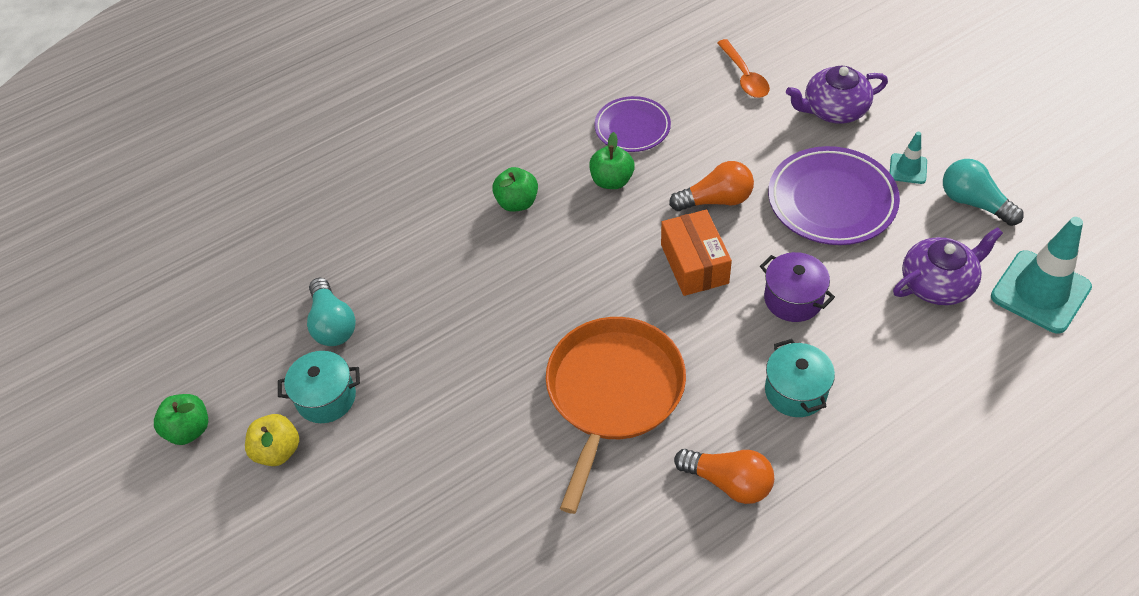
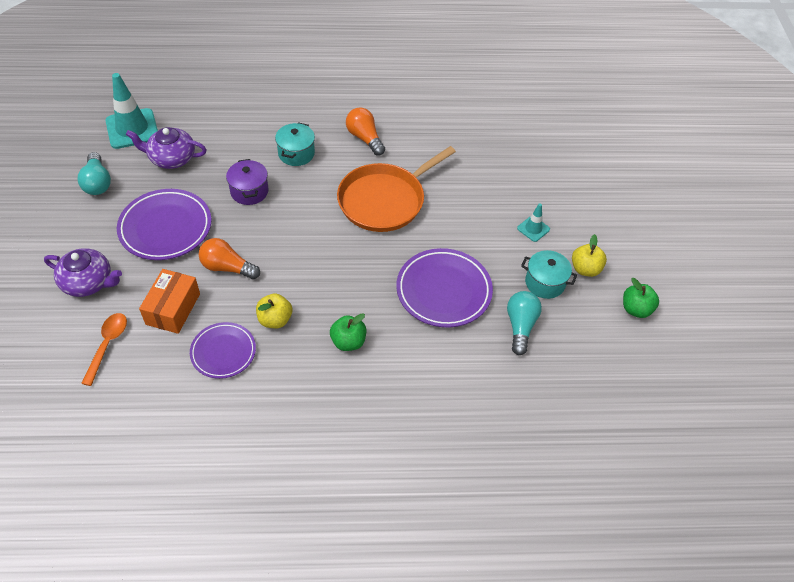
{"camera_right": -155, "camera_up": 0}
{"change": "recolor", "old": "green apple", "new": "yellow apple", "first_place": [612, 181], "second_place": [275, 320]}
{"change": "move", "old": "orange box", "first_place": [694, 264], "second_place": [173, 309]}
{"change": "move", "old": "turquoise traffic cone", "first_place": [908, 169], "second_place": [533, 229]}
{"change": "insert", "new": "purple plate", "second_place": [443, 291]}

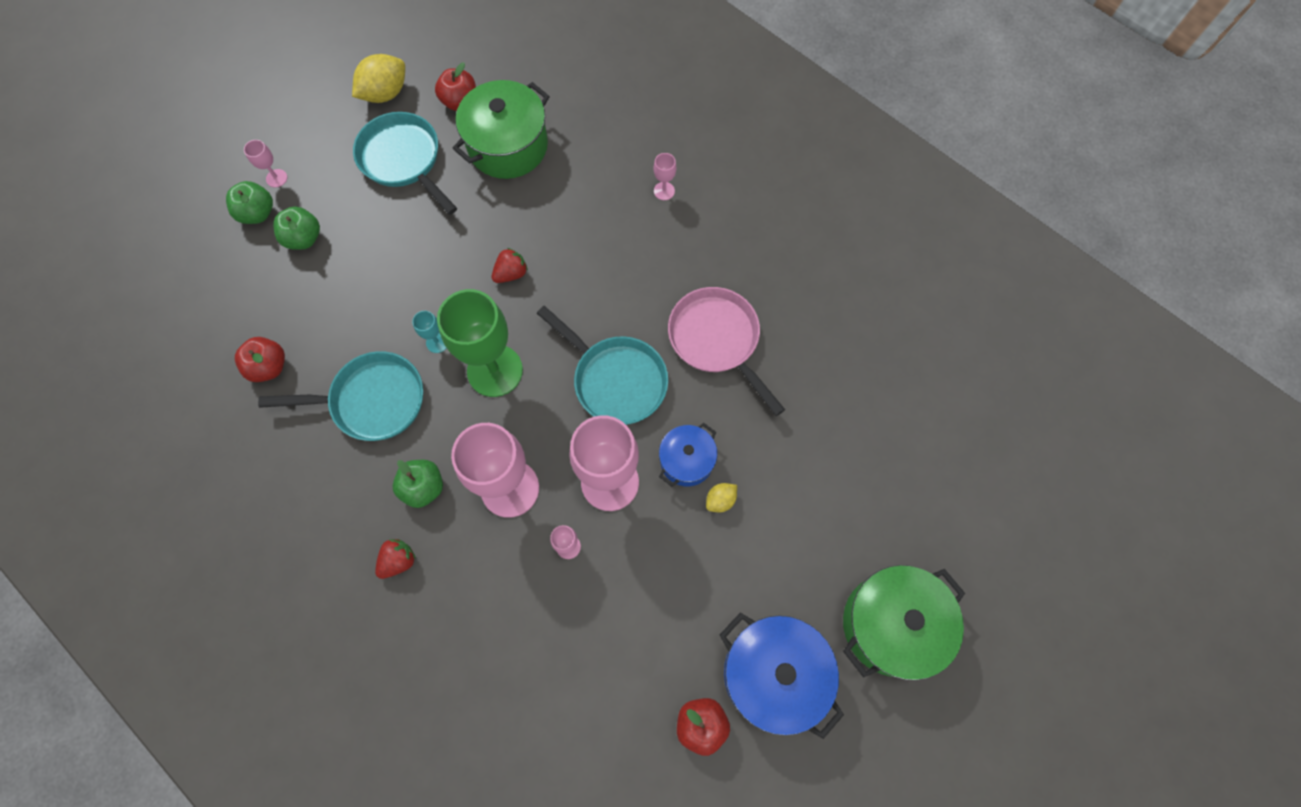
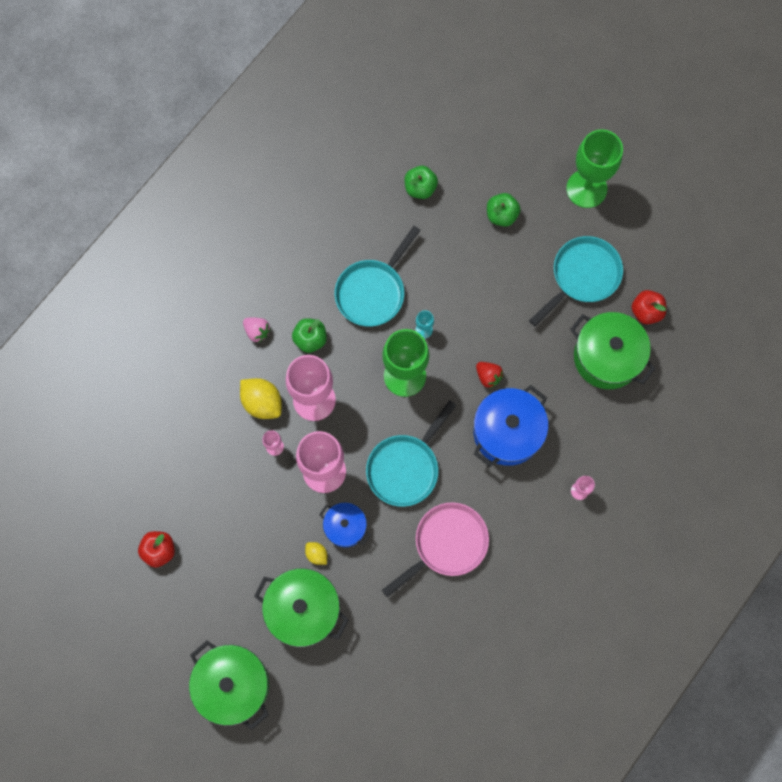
{"camera_right": 85, "camera_up": 5}
{"change": "move", "old": "green apple", "first_place": [258, 213], "second_place": [420, 188]}
{"change": "delete", "old": "red apple", "first_place": [269, 367]}
{"change": "delete", "old": "pink goblet", "first_place": [276, 178]}
{"change": "rotate", "old": "turquoise pan", "first_place": [372, 401], "second_place": [373, 291], "degrees": 45}
{"change": "move", "old": "yellow lemon", "first_place": [385, 93], "second_place": [262, 402]}
{"change": "recolor", "old": "red strawberry", "new": "pink strawberry", "first_place": [398, 561], "second_place": [257, 331]}
{"change": "move", "old": "blue pot", "first_place": [773, 674], "second_place": [507, 432]}
{"change": "insert", "new": "green pot", "second_place": [303, 610]}
{"change": "insert", "new": "green goblet", "second_place": [586, 189]}

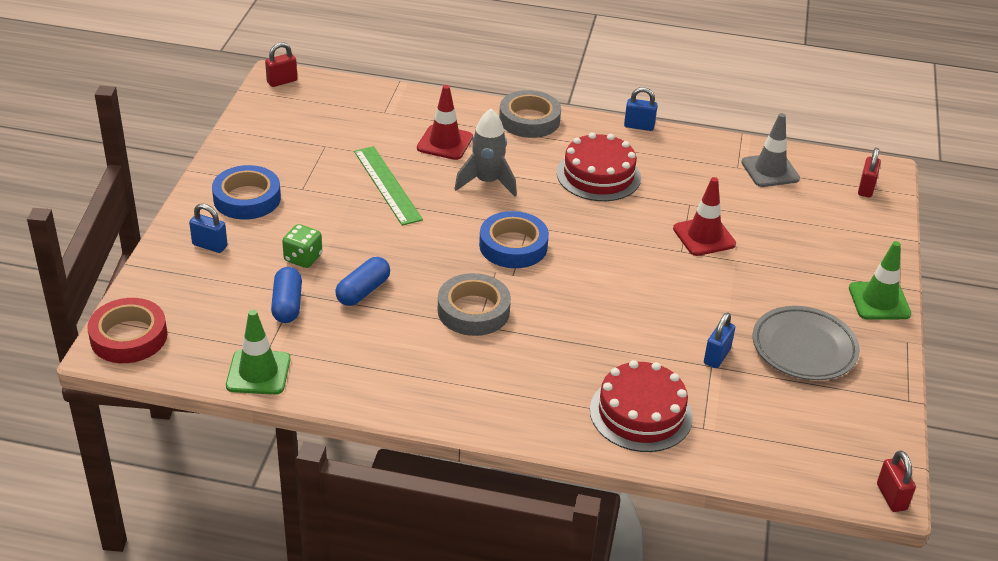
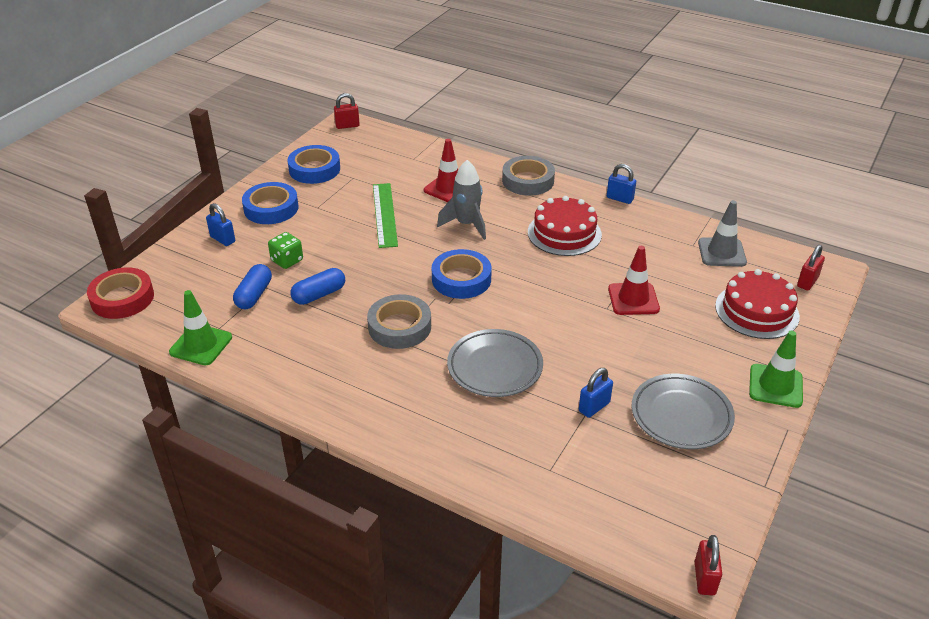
{"camera_right": 20, "camera_up": 0}
{"change": "move", "old": "red cake", "first_place": [641, 413], "second_place": [757, 311]}
{"change": "insert", "new": "blue tape", "second_place": [314, 169]}
{"change": "insert", "new": "grey plate", "second_place": [495, 367]}

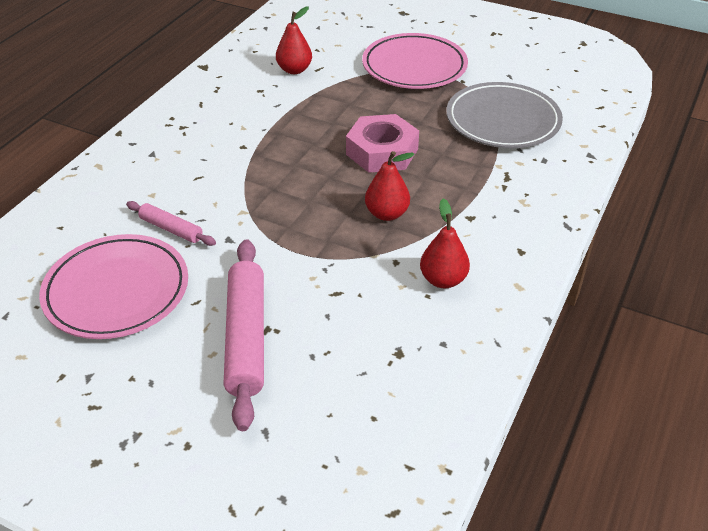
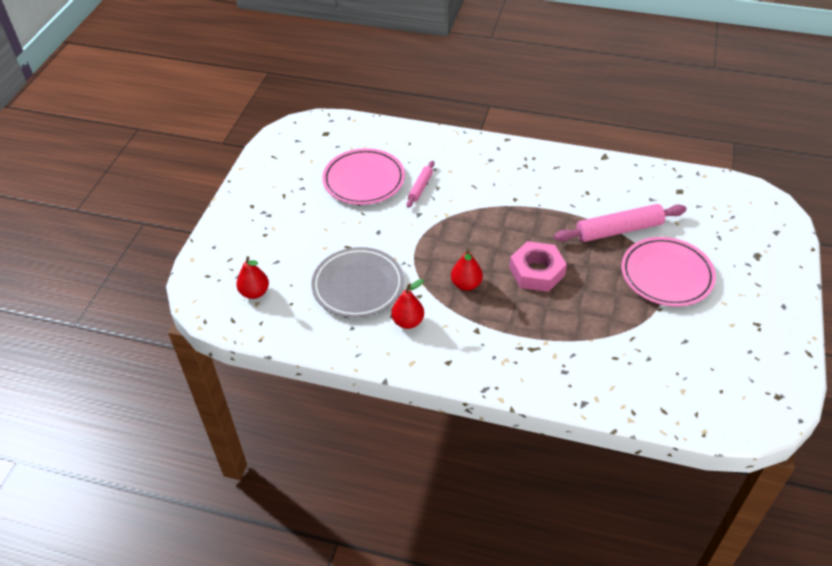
{"camera_right": 80, "camera_up": 5}
{"change": "move", "old": "pink rolling pin", "first_place": [246, 338], "second_place": [618, 230]}
{"change": "move", "old": "red pear", "first_place": [294, 70], "second_place": [254, 292]}
{"change": "move", "old": "grey plate", "first_place": [502, 120], "second_place": [358, 285]}

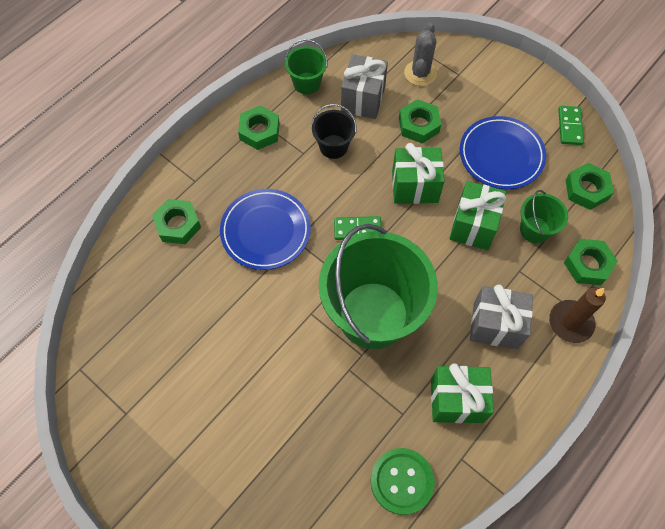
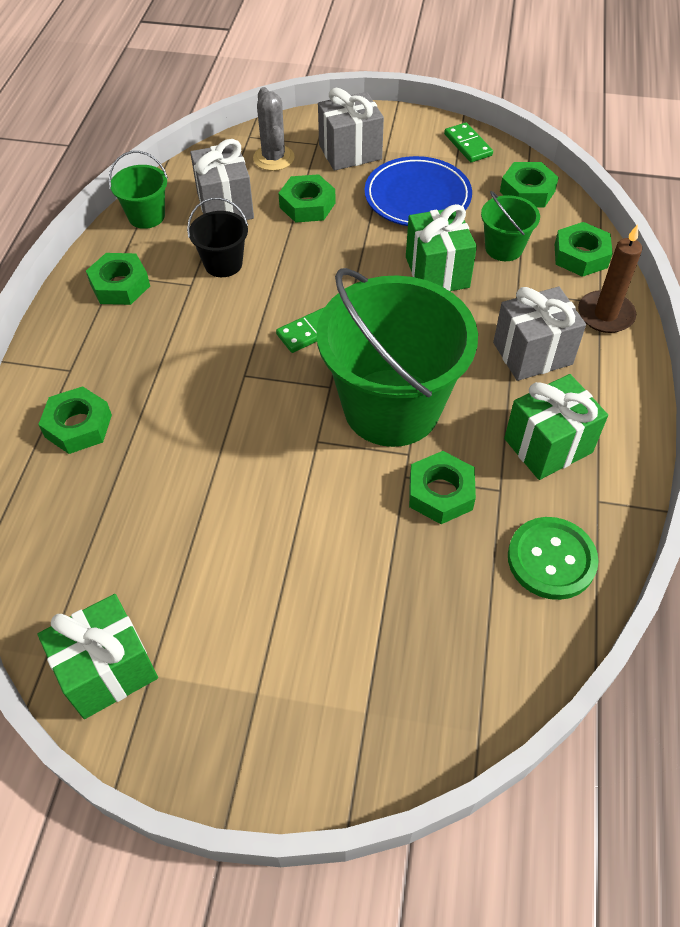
{"camera_right": -30, "camera_up": -10}
{"change": "delete", "old": "blue plate", "first_place": [265, 231]}
{"change": "move", "old": "green gift", "first_place": [414, 186], "second_place": [108, 670]}
{"change": "insert", "new": "grey gift", "second_place": [350, 152]}
{"change": "insert", "new": "green nut", "second_place": [440, 493]}

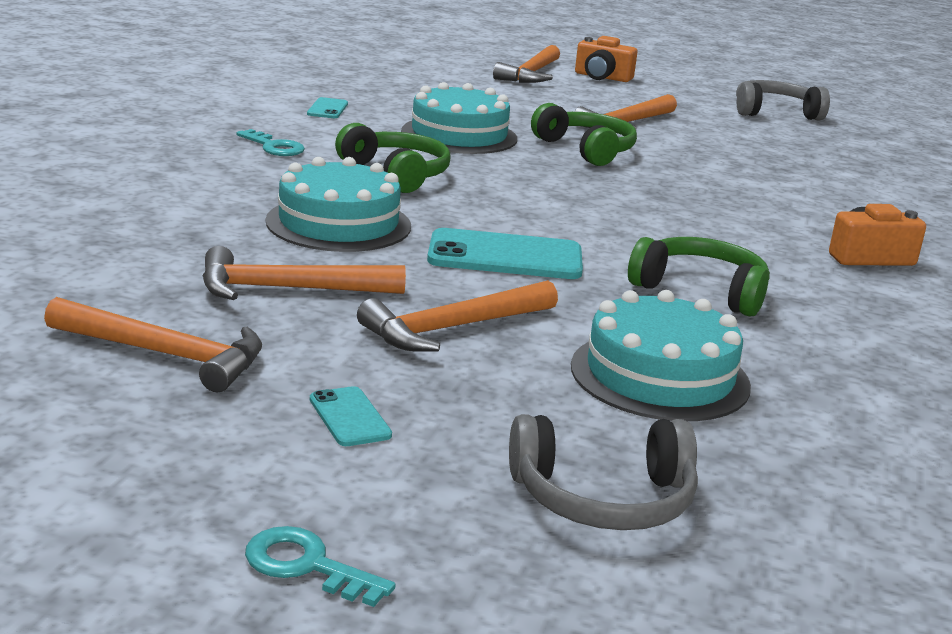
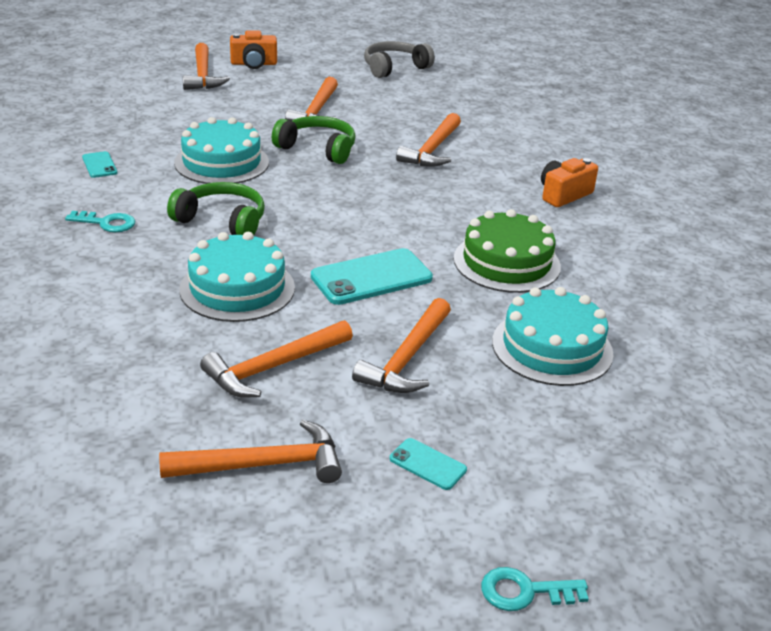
{"camera_right": -30, "camera_up": 10}
{"change": "delete", "old": "grey headphones", "first_place": [603, 499]}
{"change": "replace", "old": "green headphones", "new": "green cake", "first_place": [701, 290], "second_place": [506, 262]}
{"change": "insert", "new": "orange hammer", "second_place": [432, 150]}

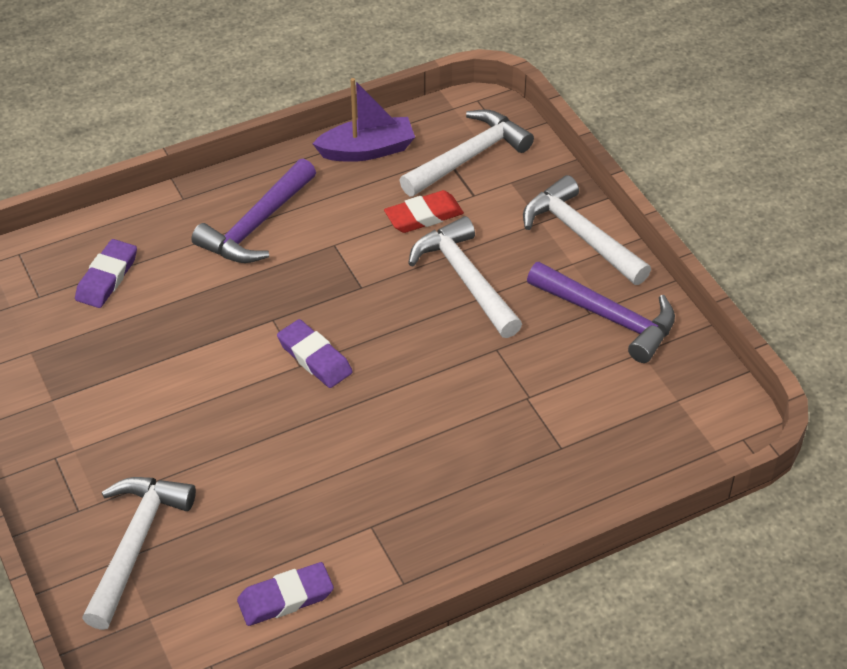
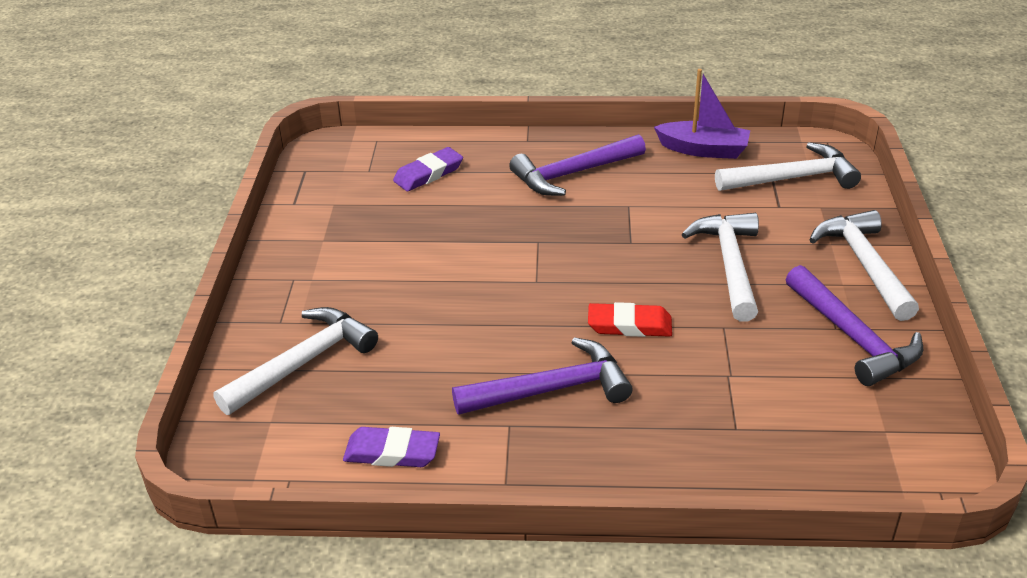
{"camera_right": 30, "camera_up": -10}
{"change": "delete", "old": "purple eraser", "first_place": [314, 358]}
{"change": "move", "old": "red eraser", "first_place": [424, 216], "second_place": [629, 325]}
{"change": "insert", "new": "purple hammer", "second_place": [551, 389]}

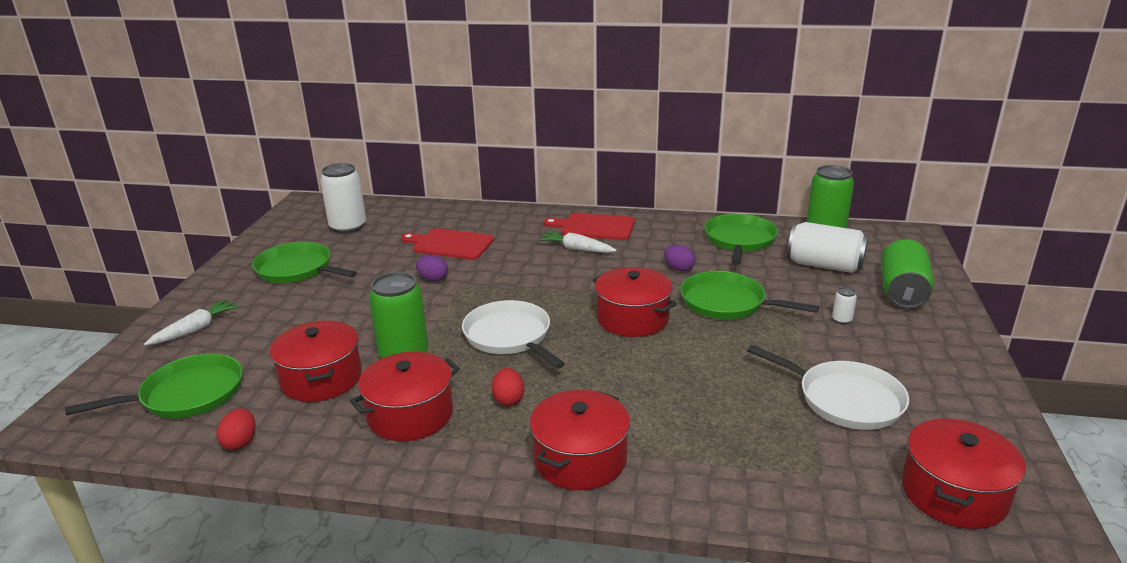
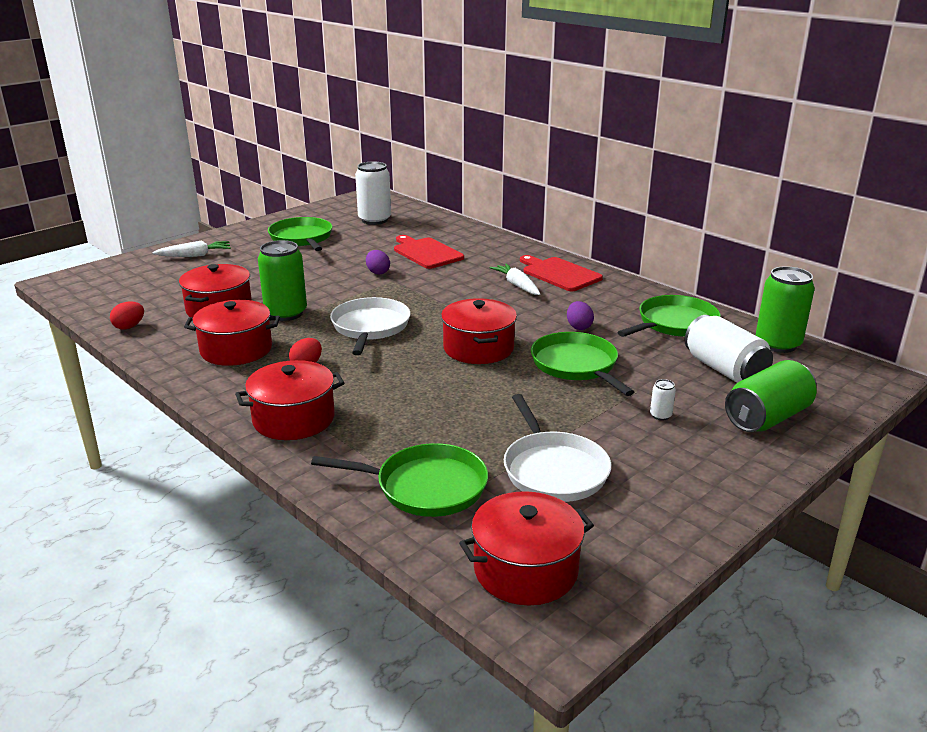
{"camera_right": 35, "camera_up": 0}
{"change": "move", "old": "green pan", "first_place": [187, 395], "second_place": [426, 487]}

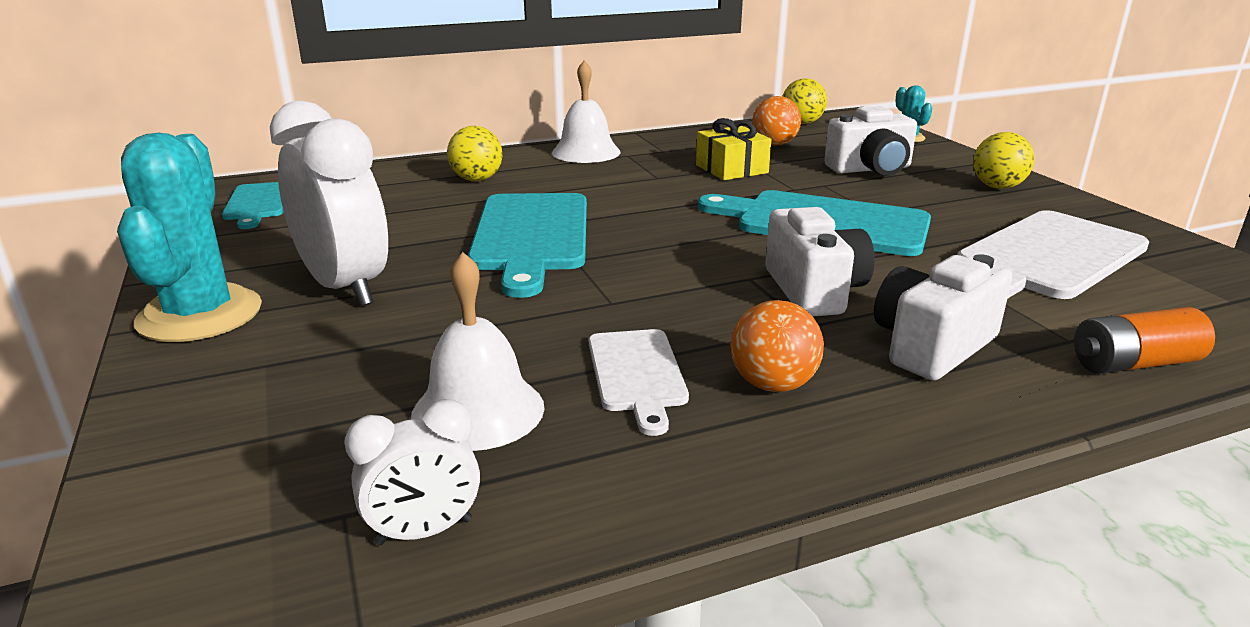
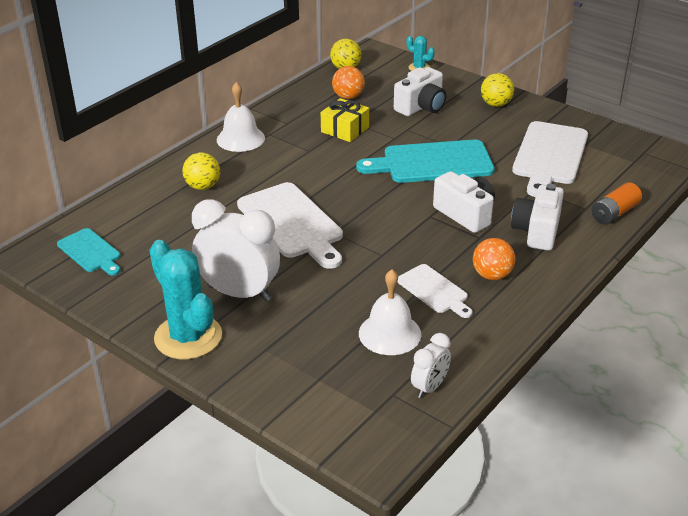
{"camera_right": -30, "camera_up": 10}
{"change": "recolor", "old": "turquoise cutting board", "new": "white cutting board", "first_place": [531, 236], "second_place": [292, 223]}

